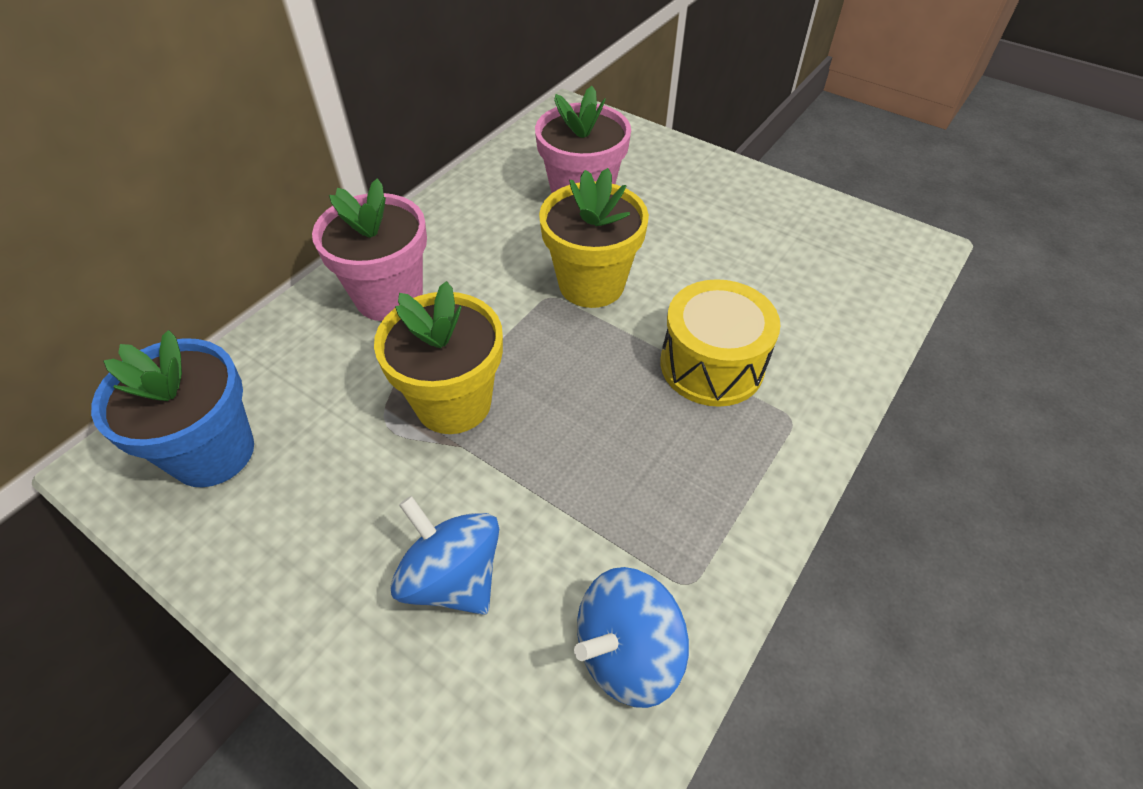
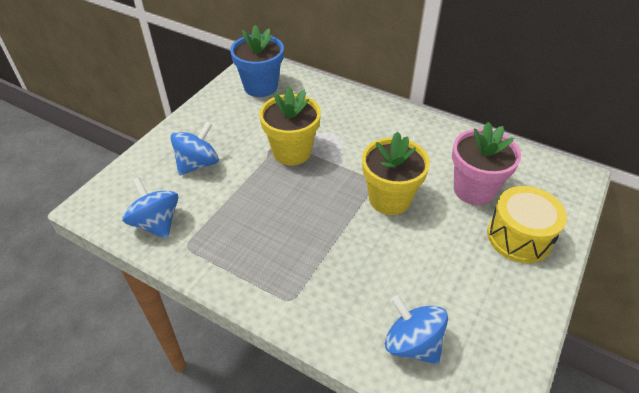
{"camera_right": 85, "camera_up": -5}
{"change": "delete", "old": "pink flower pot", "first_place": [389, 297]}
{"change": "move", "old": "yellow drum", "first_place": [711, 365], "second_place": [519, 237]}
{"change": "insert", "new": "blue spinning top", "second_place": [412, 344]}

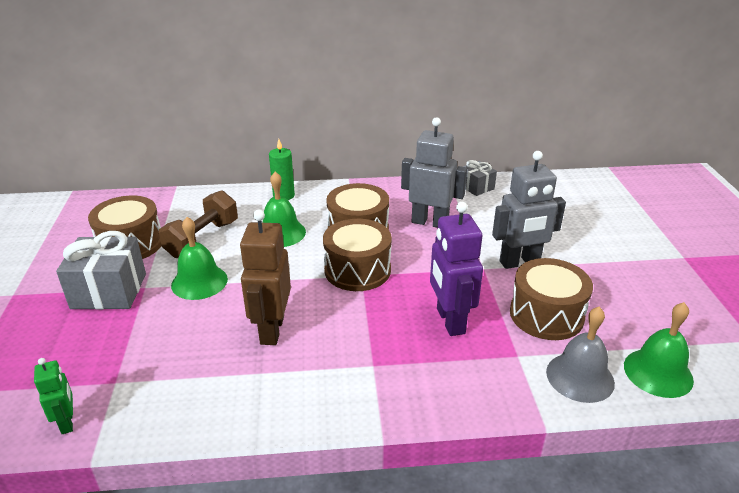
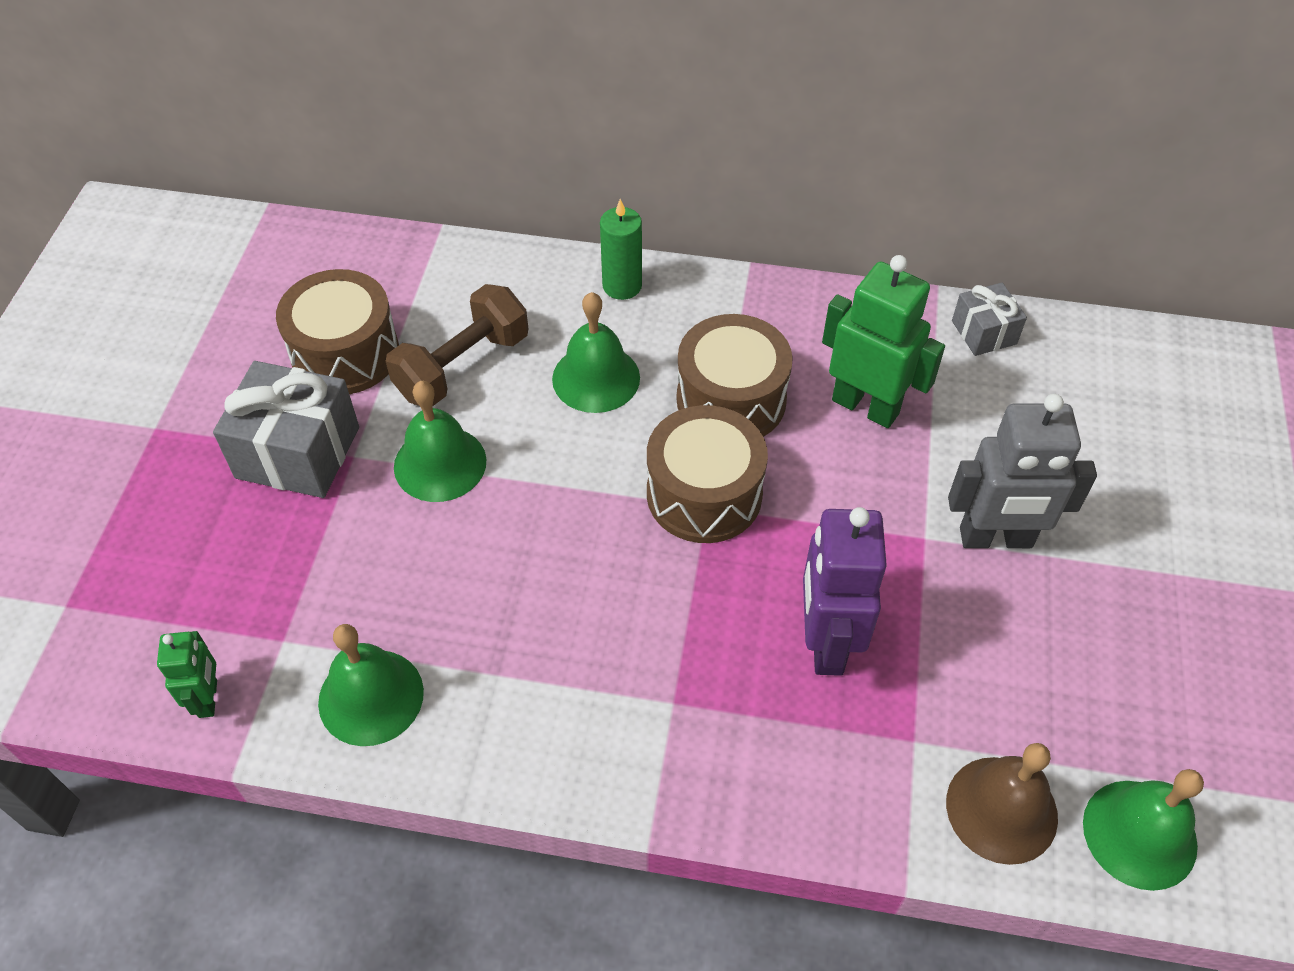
{"camera_right": 15, "camera_up": 20}
{"change": "delete", "old": "brown robot", "first_place": [271, 330]}
{"change": "recolor", "old": "grey robot", "new": "green robot", "first_place": [430, 222], "second_place": [865, 406]}
{"change": "delete", "old": "brown drum", "first_place": [546, 315]}
{"change": "recolor", "old": "grey bell", "new": "brown bell", "first_place": [580, 377], "second_place": [1001, 809]}
{"change": "insert", "new": "green bell", "second_place": [371, 697]}

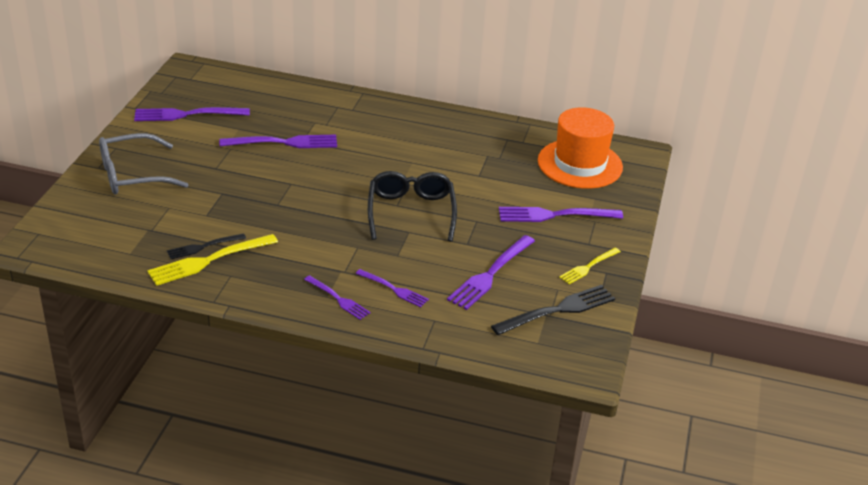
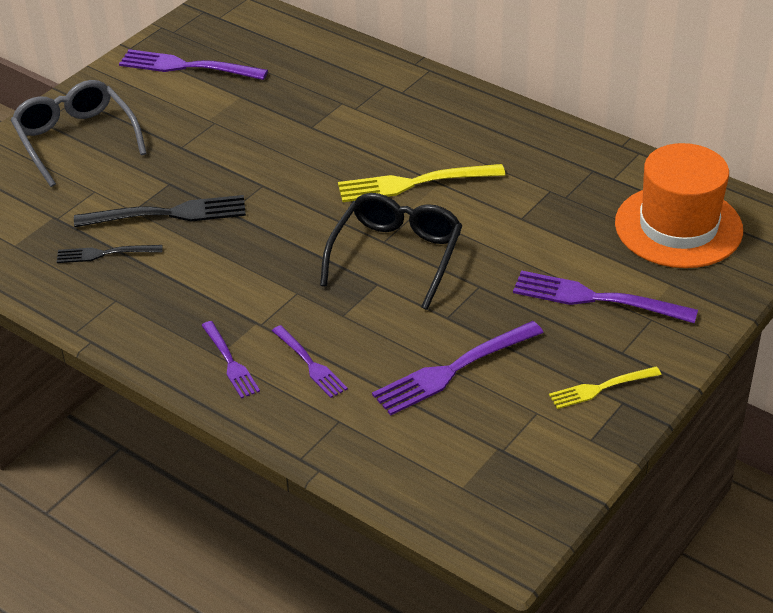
{"camera_right": 25, "camera_up": 5}
{"change": "rotate", "old": "grey glasses", "first_place": [132, 175], "second_place": [76, 139], "degrees": 60}
{"change": "move", "old": "yellow fork", "first_place": [209, 260], "second_place": [414, 183]}
{"change": "delete", "old": "purple fork", "first_place": [283, 143]}
{"change": "move", "old": "black fork", "first_place": [557, 310], "second_place": [168, 214]}

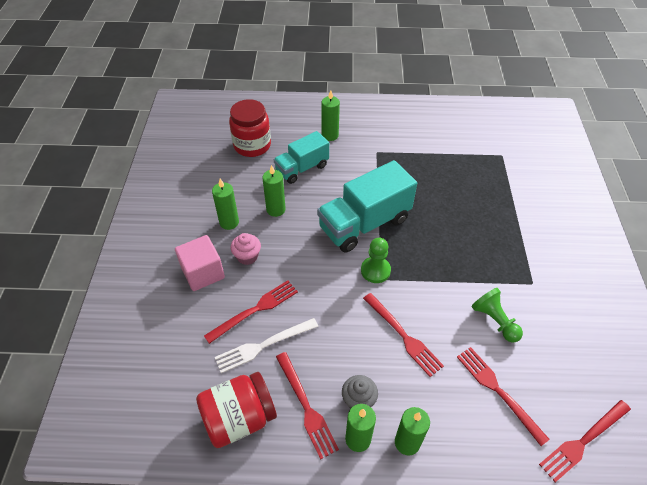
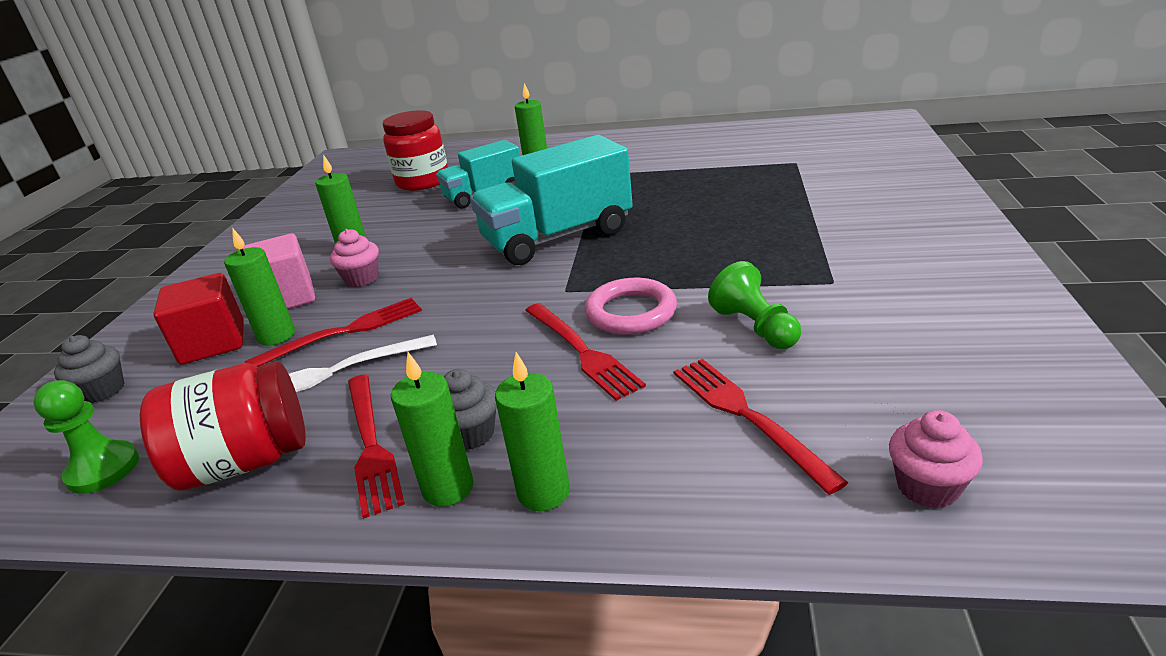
{"camera_right": 10, "camera_up": -20}
{"change": "move", "old": "green candle", "first_place": [276, 209], "second_place": [276, 336]}
{"change": "move", "old": "green pawn", "first_place": [375, 270], "second_place": [103, 469]}
{"change": "replace", "old": "red fork", "new": "pink cupcake", "first_place": [583, 441], "second_place": [927, 487]}
{"change": "insert", "new": "grey cupcake", "second_place": [103, 390]}
{"change": "insert", "new": "red cube", "second_place": [213, 343]}
{"change": "insert", "new": "pink ring", "second_place": [631, 312]}

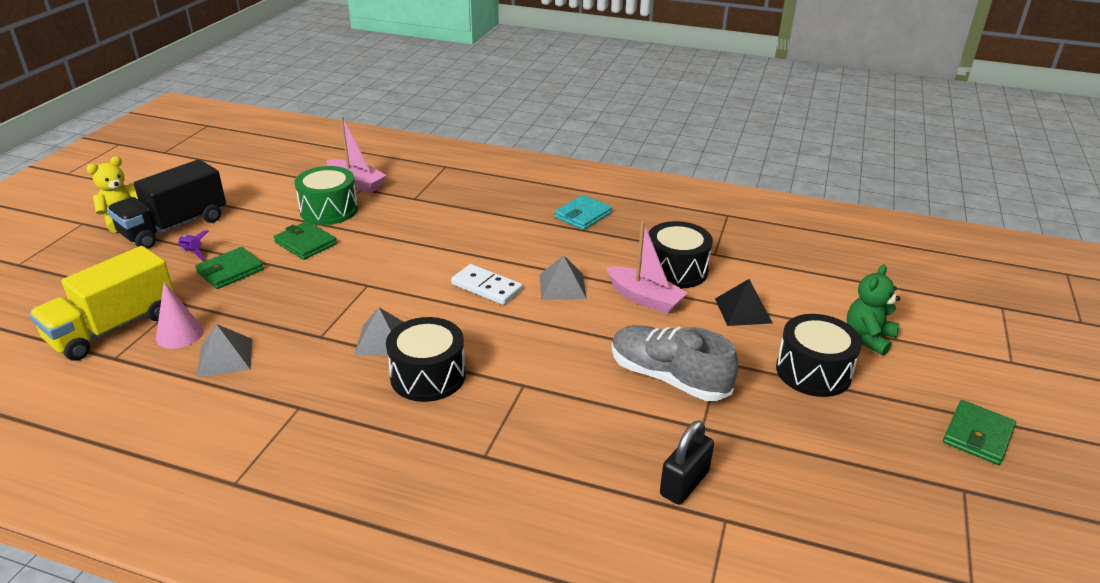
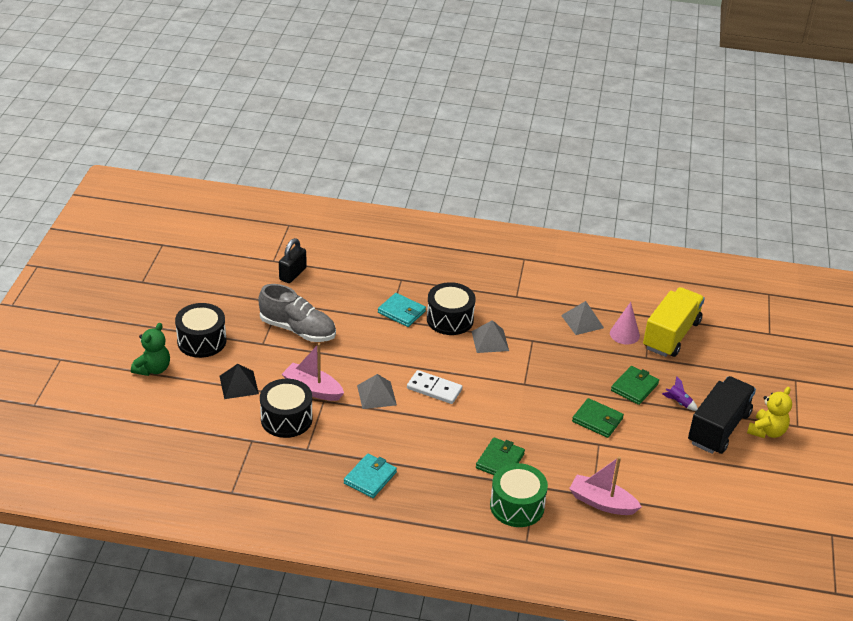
{"camera_right": 170, "camera_up": 5}
{"change": "move", "old": "green drum", "first_place": [329, 210], "second_place": [517, 506]}
{"change": "move", "old": "green wallet", "first_place": [977, 435], "second_place": [500, 461]}
{"change": "insert", "new": "turquoise wallet", "second_place": [401, 312]}

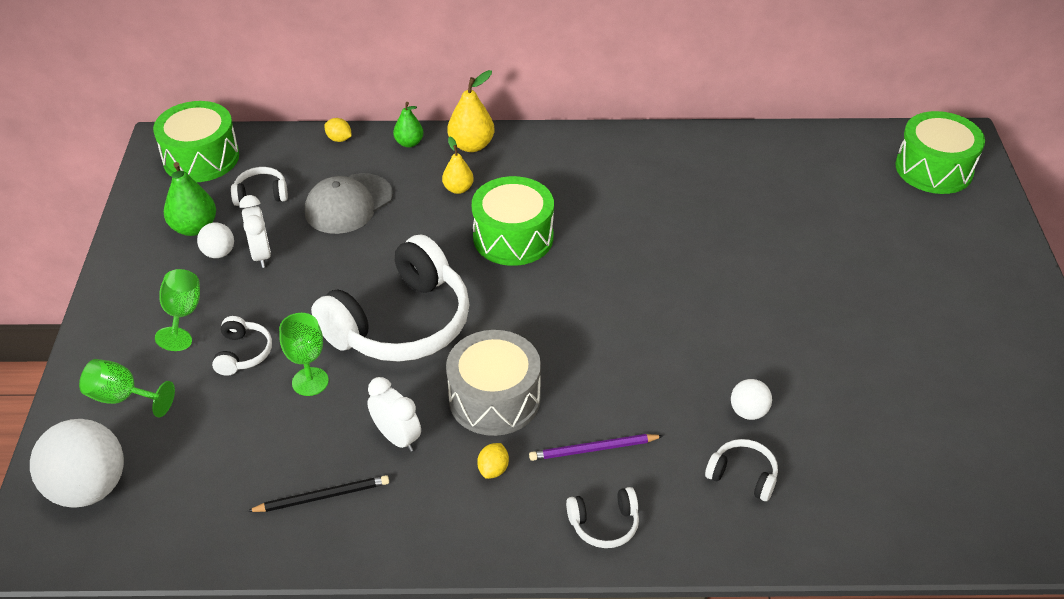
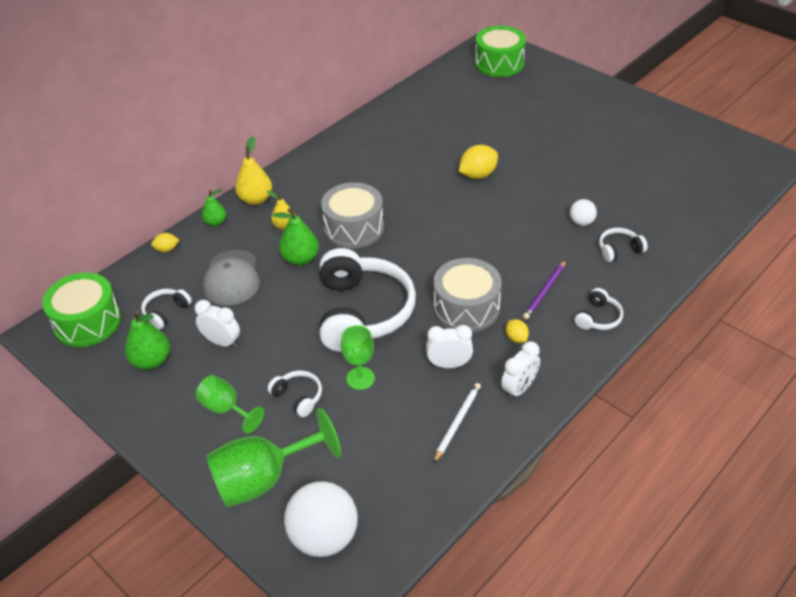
{"camera_right": -45, "camera_up": 0}
{"change": "resize", "old": "green goblet", "first_place": [123, 398], "second_place": [264, 479], "factor": 1.72}
{"change": "delete", "old": "white ball", "first_place": [219, 253]}
{"change": "recolor", "old": "black pencil", "new": "white pencil", "first_place": [322, 496], "second_place": [457, 422]}
{"change": "recolor", "old": "green drum", "new": "grey drum", "first_place": [513, 237], "second_place": [354, 228]}
{"change": "insert", "new": "green pear", "second_place": [300, 259]}
{"change": "insert", "new": "yellow lemon", "second_place": [478, 175]}
{"change": "insert", "new": "white clock", "second_place": [519, 389]}

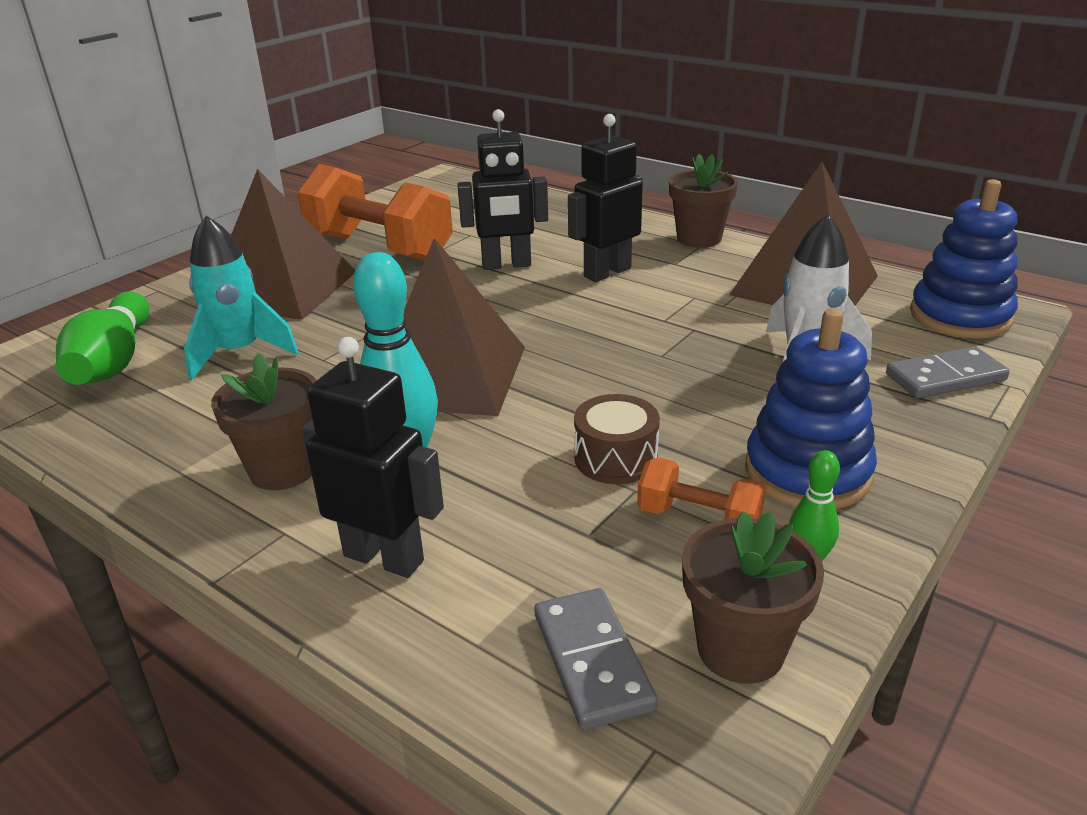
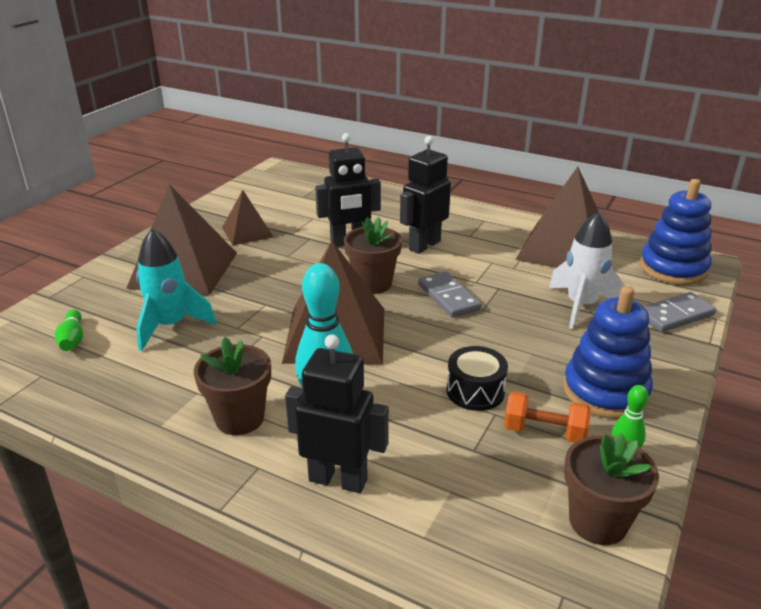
{"camera_right": -10, "camera_up": 0}
{"change": "resize", "old": "green bowling pin", "first_place": [114, 361], "second_place": [72, 339], "factor": 0.51}
{"change": "replace", "old": "orange dumbbell", "new": "brown pyramid", "first_place": [379, 248], "second_place": [247, 232]}
{"change": "move", "old": "grey domino", "first_place": [592, 661], "second_place": [449, 297]}
{"change": "recolor", "old": "brown drum", "new": "black drum", "first_place": [615, 458], "second_place": [475, 391]}
{"change": "move", "old": "brown flower pot", "first_place": [699, 238], "second_place": [373, 284]}

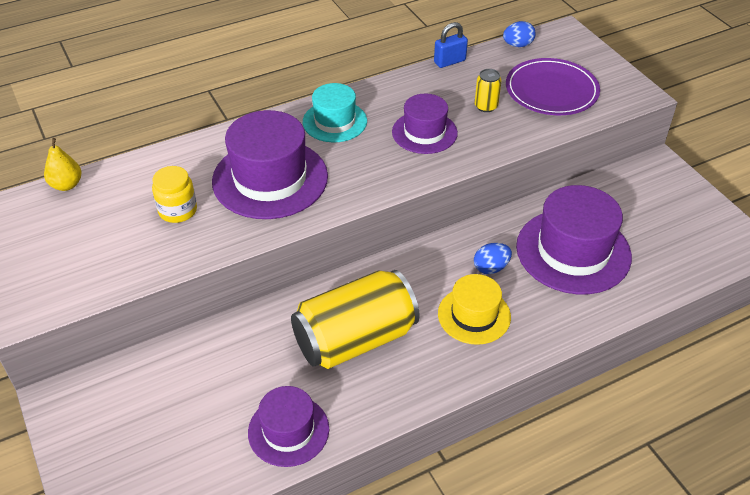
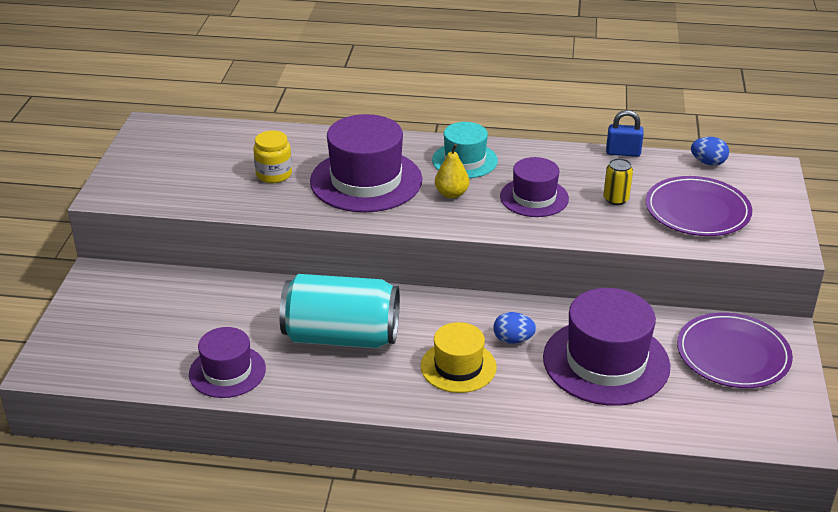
{"camera_right": 35, "camera_up": -10}
{"change": "move", "old": "yellow pear", "first_place": [66, 185], "second_place": [451, 194]}
{"change": "recolor", "old": "yellow can", "new": "turquoise can", "first_place": [355, 339], "second_place": [341, 337]}
{"change": "insert", "new": "purple plate", "second_place": [733, 354]}

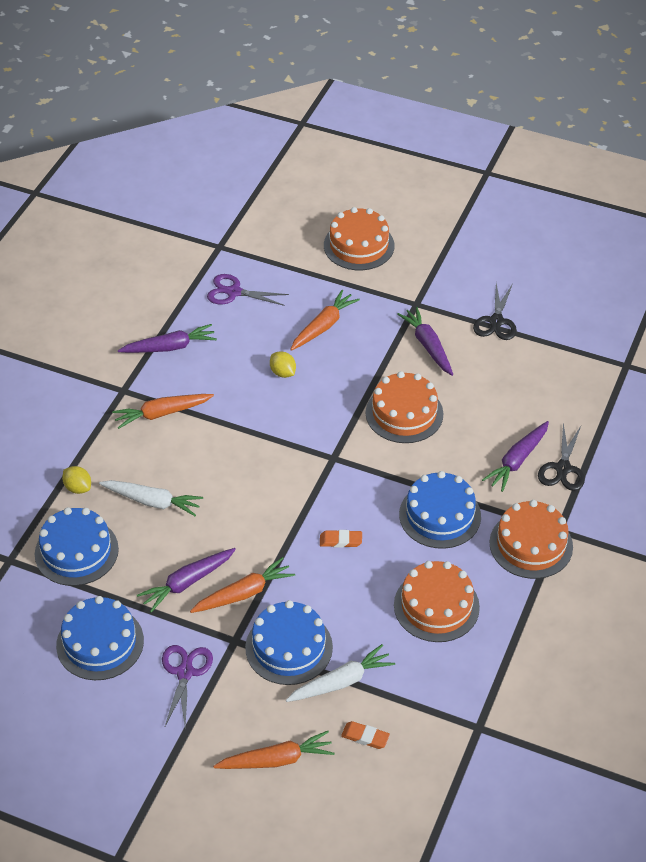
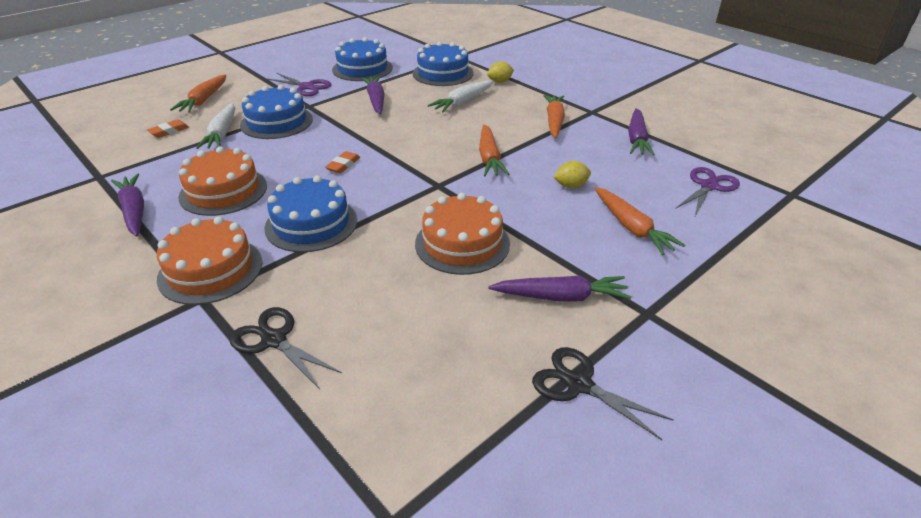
{"camera_right": 115, "camera_up": -10}
{"change": "move", "old": "orange carrot", "first_place": [244, 593], "second_place": [489, 158]}
{"change": "delete", "old": "orange cake", "first_place": [359, 245]}
{"change": "move", "old": "purple carrot", "first_place": [517, 461], "second_place": [134, 211]}

